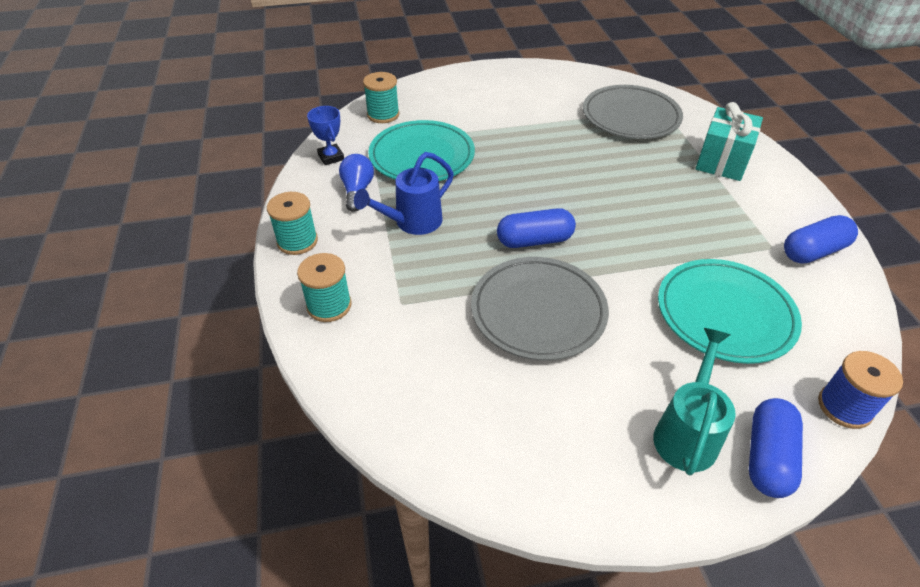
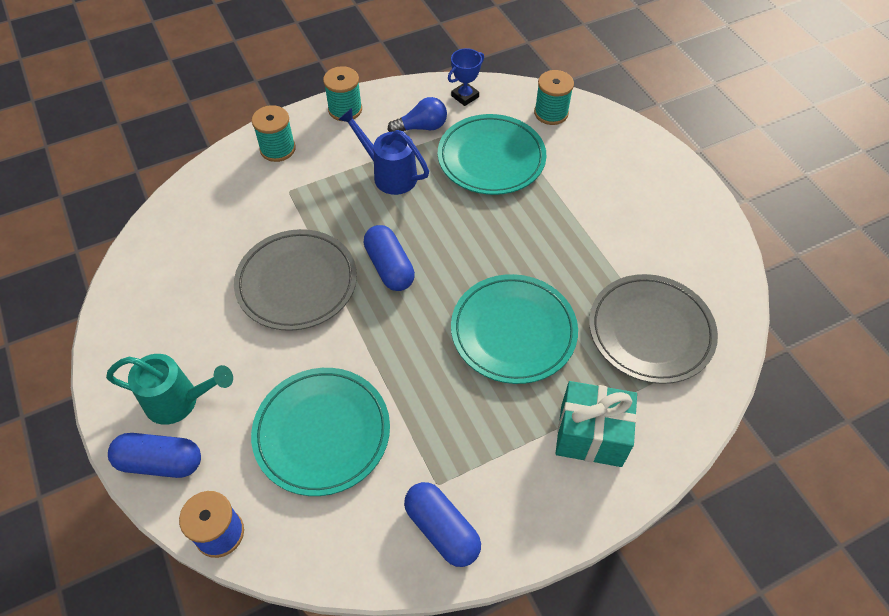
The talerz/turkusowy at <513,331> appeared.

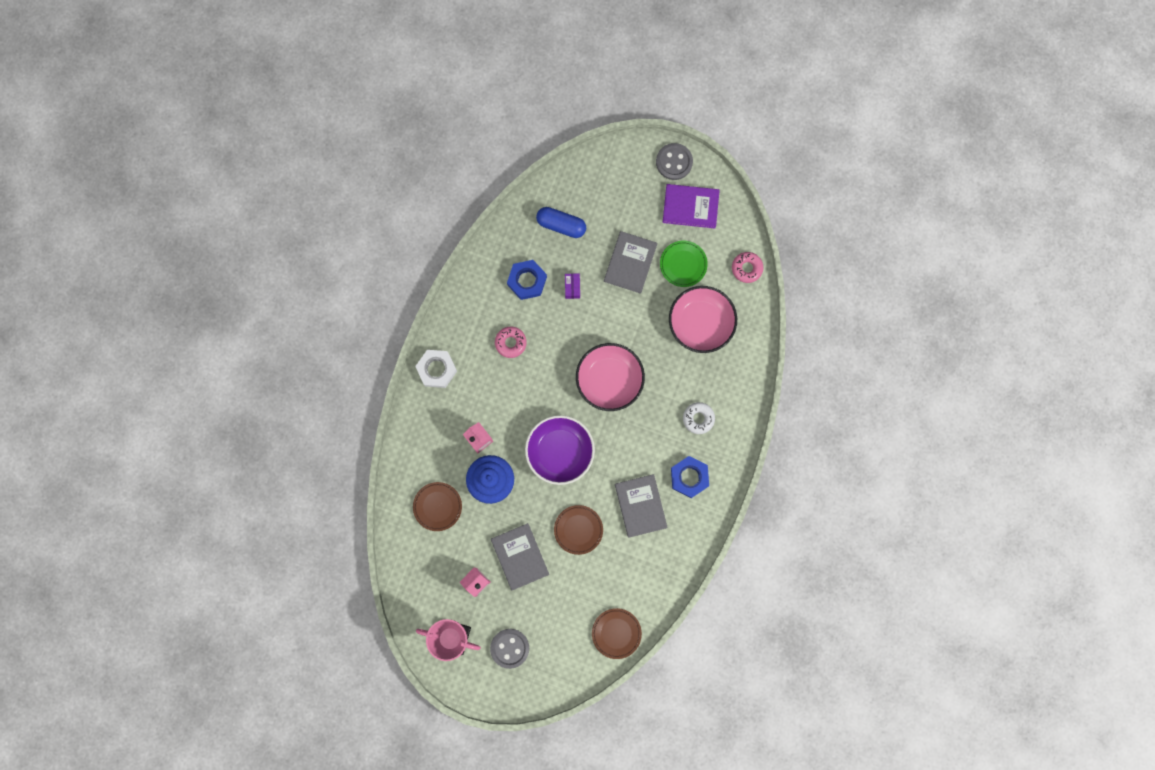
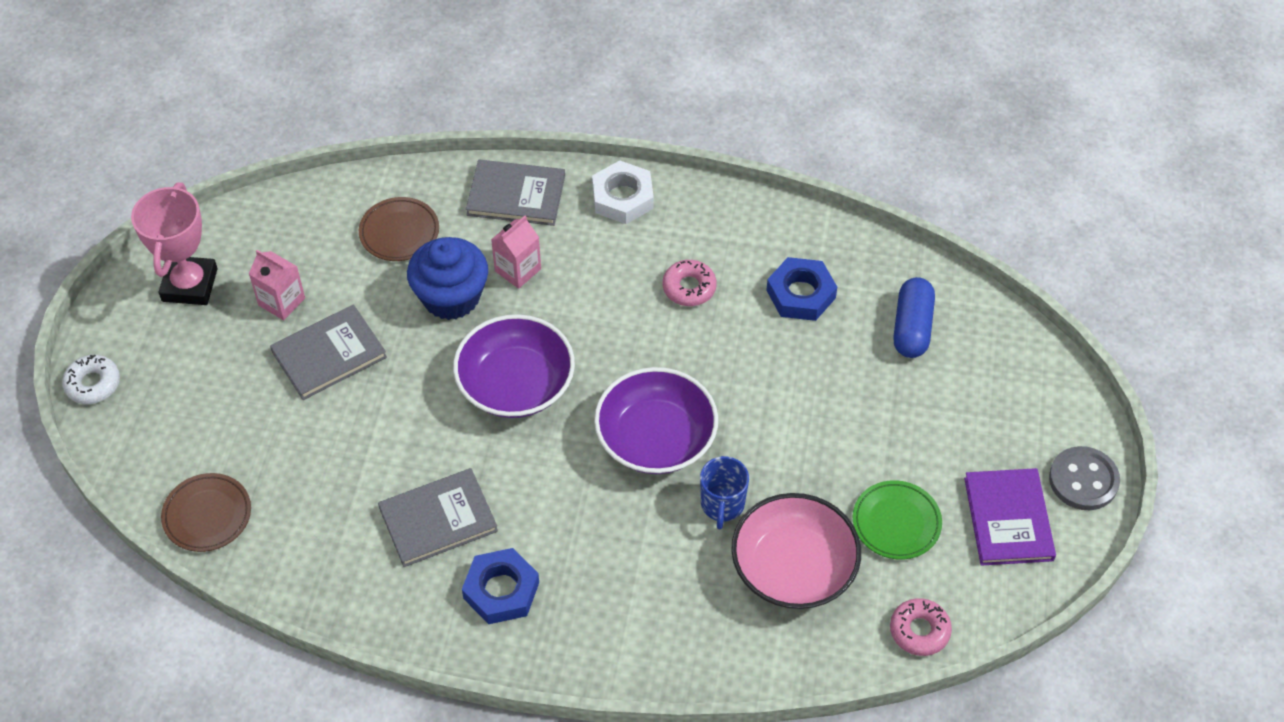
The książka/szary moved from <630,263> to <516,195>.
The pudełko/fioletowy at <572,287> disappeared.
The miska/różowy at <609,380> became the miska/fioletowy at <656,438>.
The donut/biały moved from <698,418> to <93,384>.
The talerz/brązowy at <578,530> disappeared.
The guzik/szary at <509,648> disappeared.
The kubek/niebieski at <722,505> appeared.

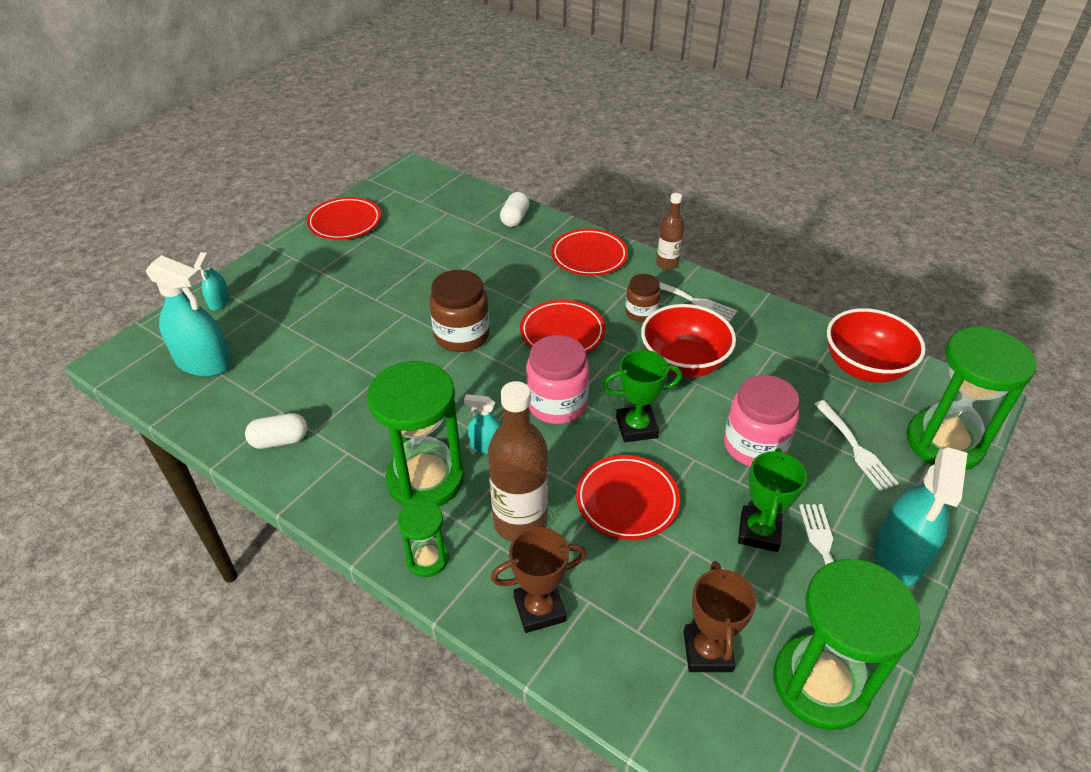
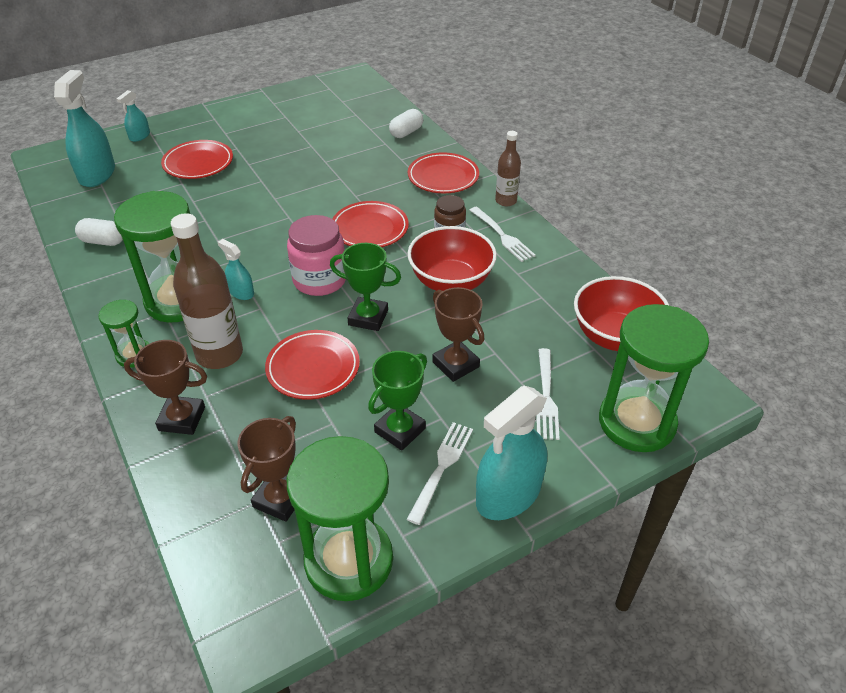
The talerz/czerwony moved from <345,222> to <198,163>.
The spryskiwacz/turkusowy at <203,362> turned 135 degrees counterclockwise.
The słoik/brązowy at <462,335> disappeared.
The słoik/różowy at <754,445> was replaced by the puchar/brązowy at <455,364>.

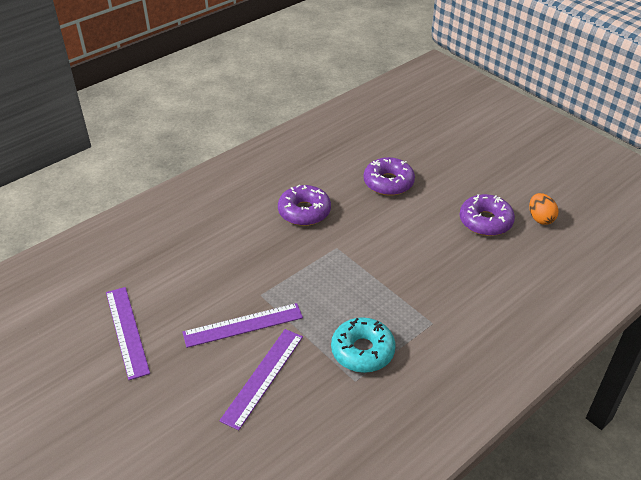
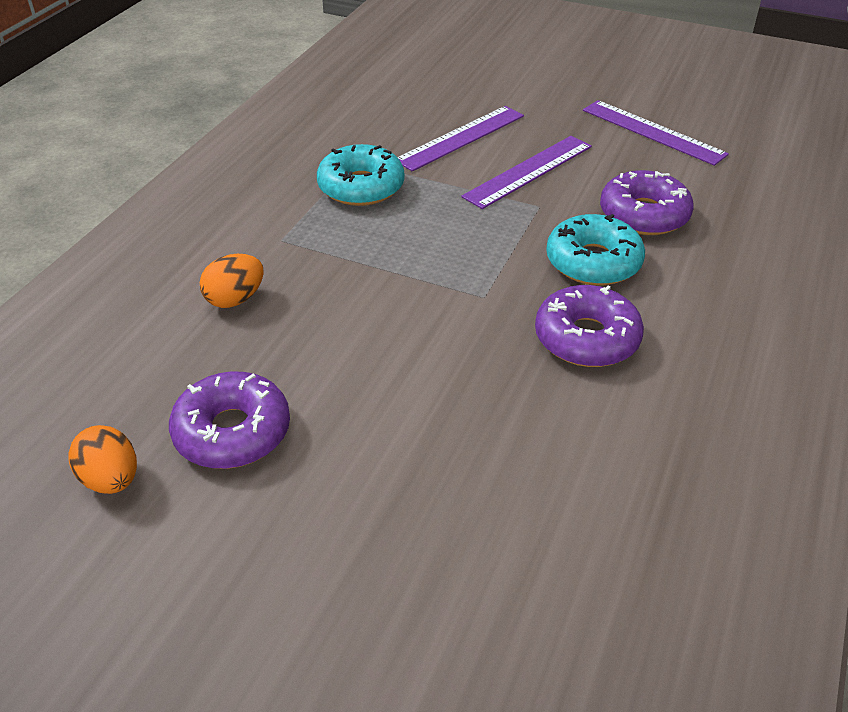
The donut/fioletowy moved from <388,183> to <644,215>.
The linijka/fioletowy at <263,377> turned 45 degrees clockwise.
The donut/turkusowy at <593,262> appeared.
The jajko/pomarańczowy at <235,299> appeared.

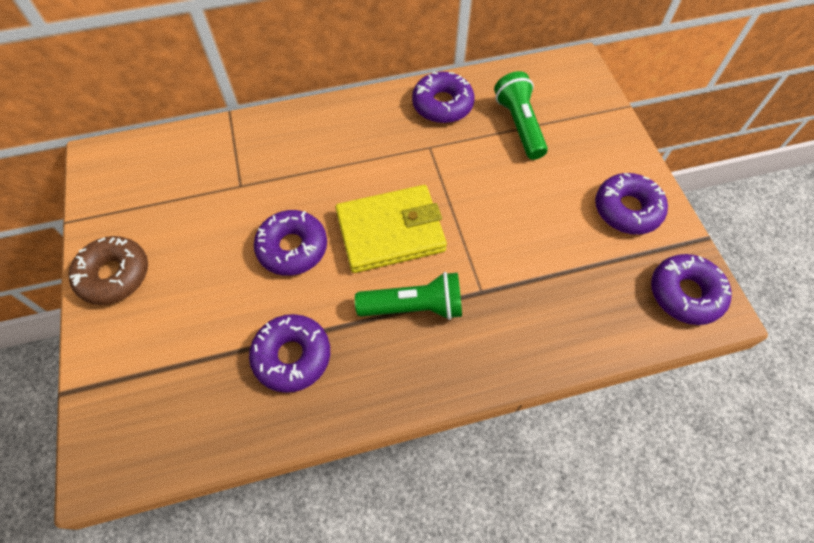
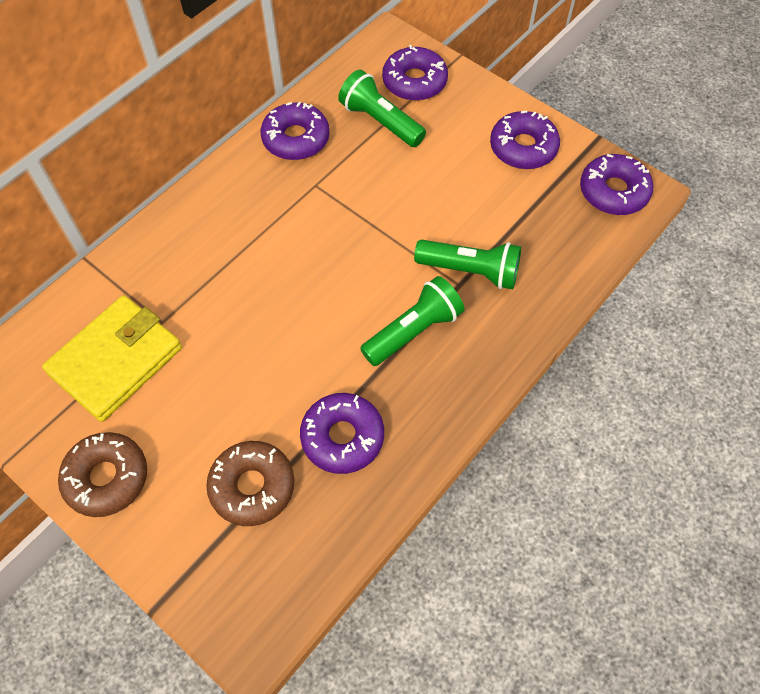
The portfel/żółty moved from <390,232> to <116,360>.
The donut/fioletowy moved from <292,248> to <414,82>.
The latarka/zielony at <470,271> appeared.
The donut/brązowy at <252,486> appeared.

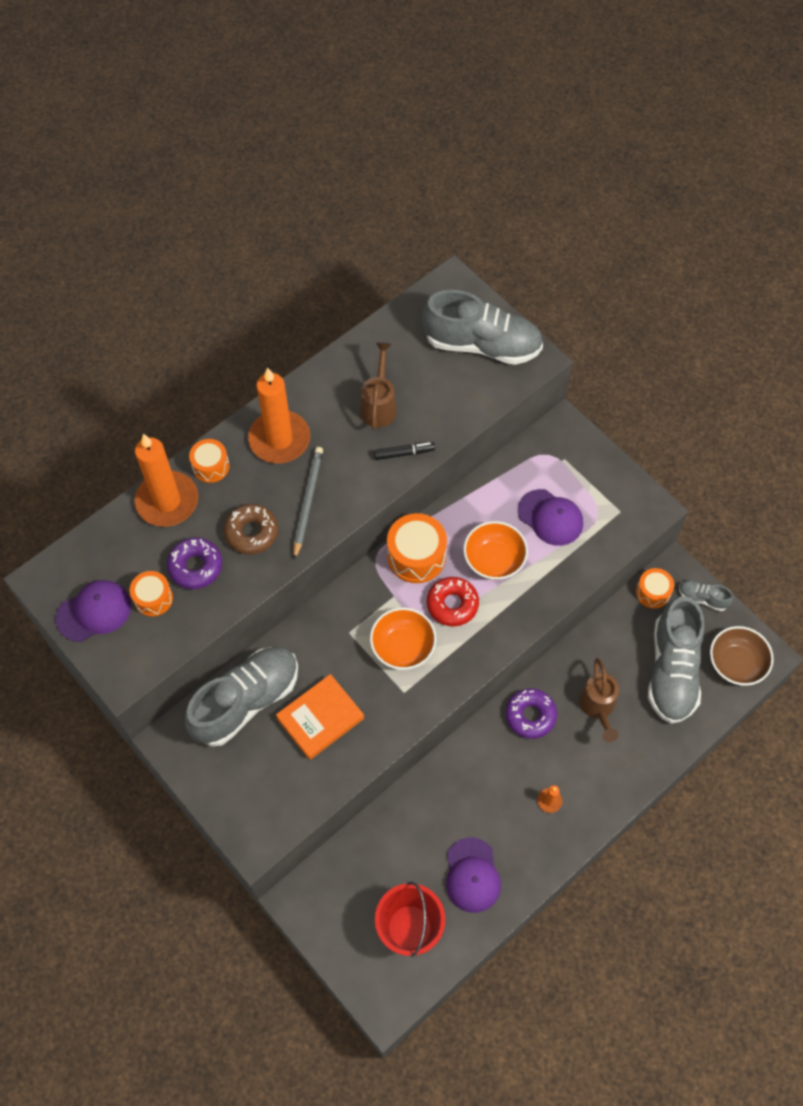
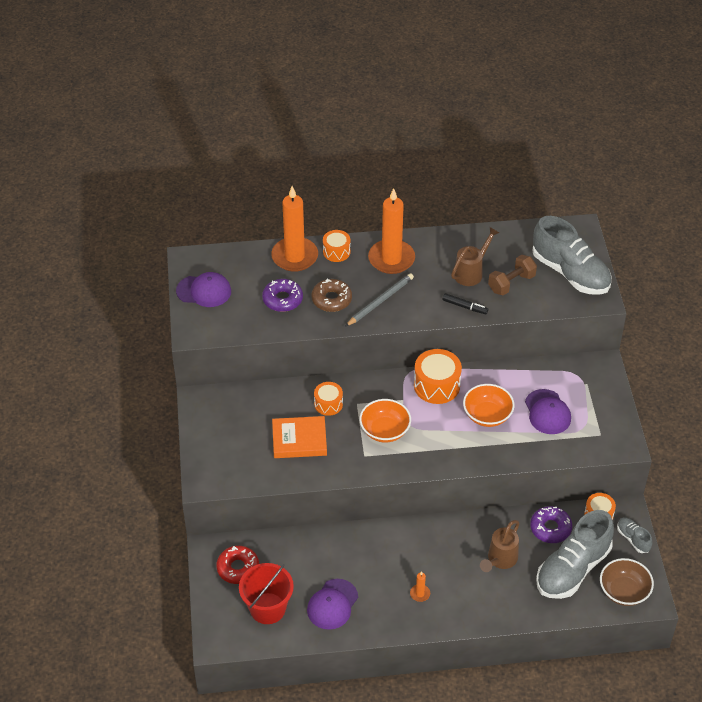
The bęben/pomarańczowy moved from <153,598> to <328,404>.
The donut/czerwony moved from <452,604> to <238,568>.
The but/szary at <246,701> disappeared.
The donut/fioletowy moved from <530,715> to <550,528>.
The hantel/brązowy at <511,283> appeared.

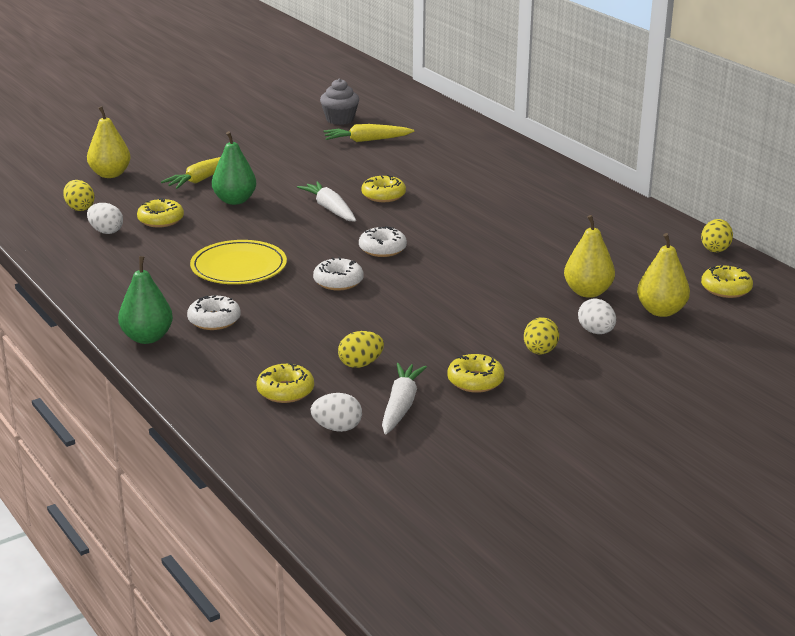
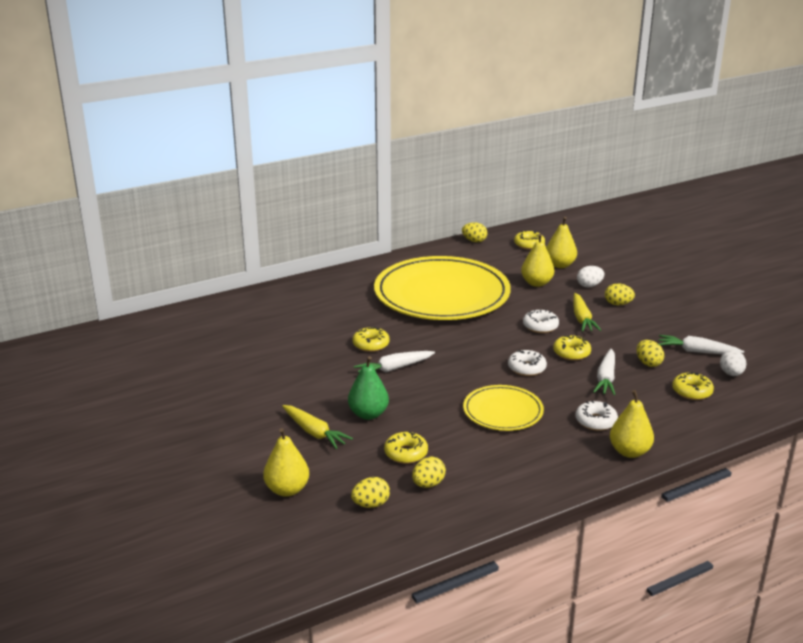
The muffinka/szary at <340,119> disappeared.
The marchewka/żółty moved from <367,140> to <582,318>.
The jajko/biały at <106,231> became the jajko/żółty at <428,484>.
The donut/biały moved from <382,249> to <540,326>.
The gruszka/zielony at <147,338> became the gruszka/żółty at <629,452>.
The donut/żółty moved from <475,381> to <571,353>.
The talerz/żółty at <442,294> appeared.
The marchewka/biały at <606,378> appeared.

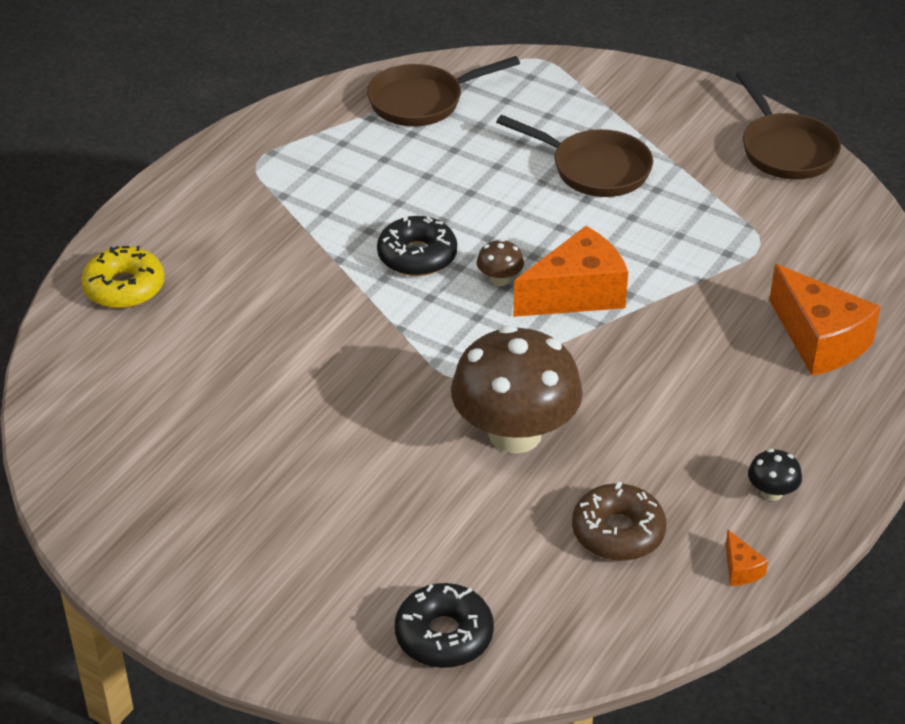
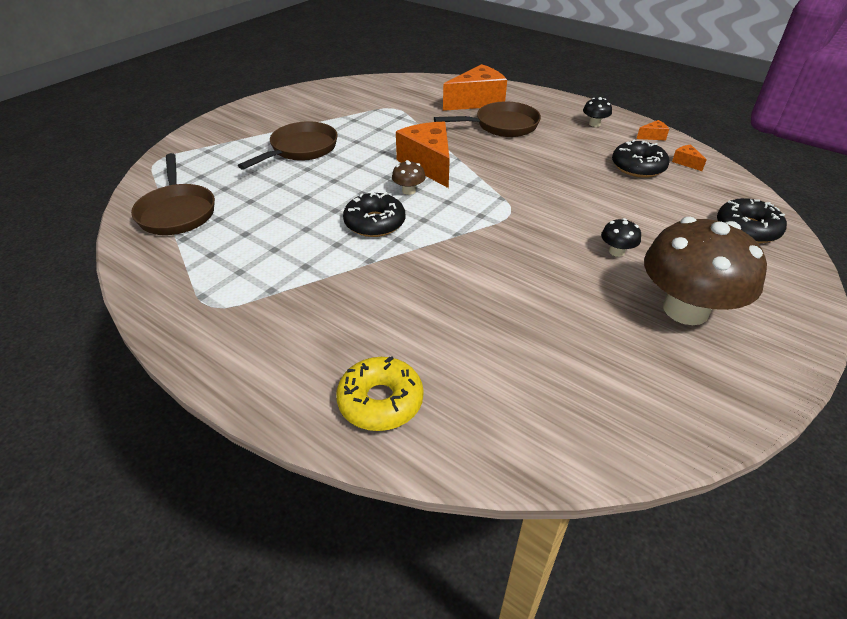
The patelnia/brązowy moved from <785,150> to <502,126>.
The grzyb/brązowy moved from <515,434> to <685,309>.
The donut/brązowy at <618,532> became the donut/czarny at <638,167>.
The ser/pomarańczowy at <686,162> appeared.
The grzyb/czarny at <616,251> appeared.

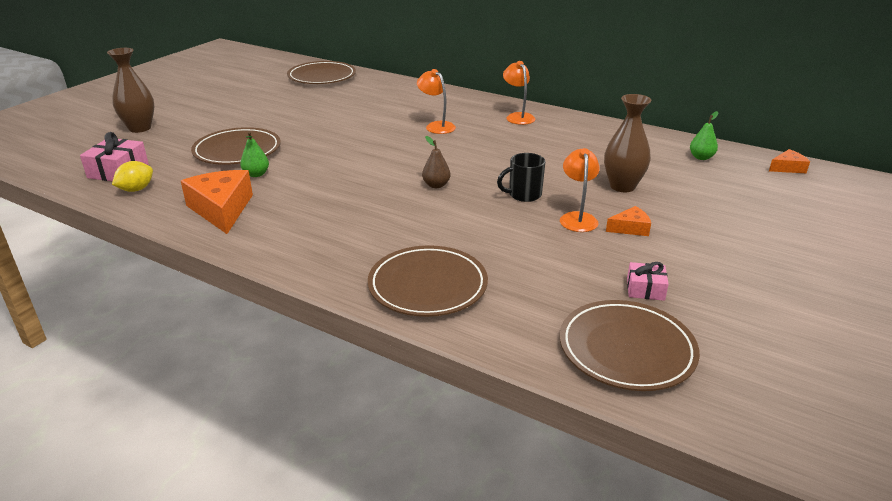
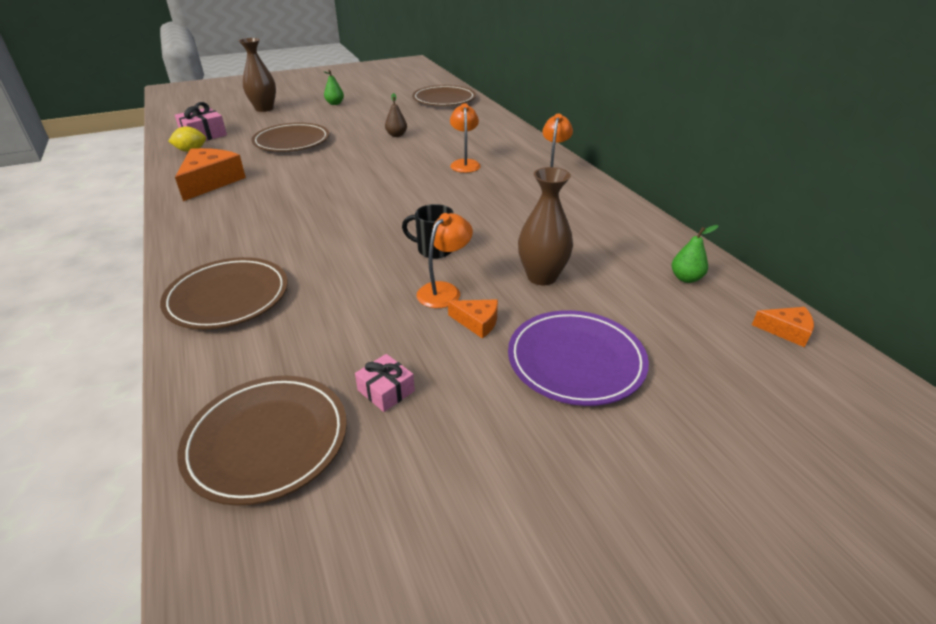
The gruszka/zielony moved from <256,174> to <335,103>.
The gruszka/brązowy moved from <436,185> to <396,135>.
The talerz/fioletowy at <576,361> appeared.

